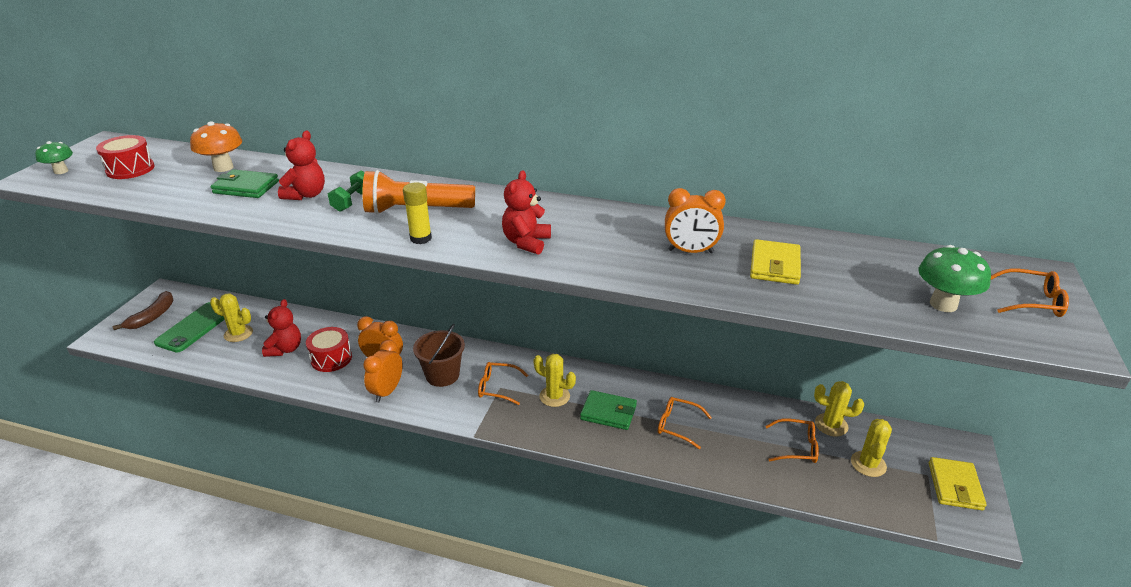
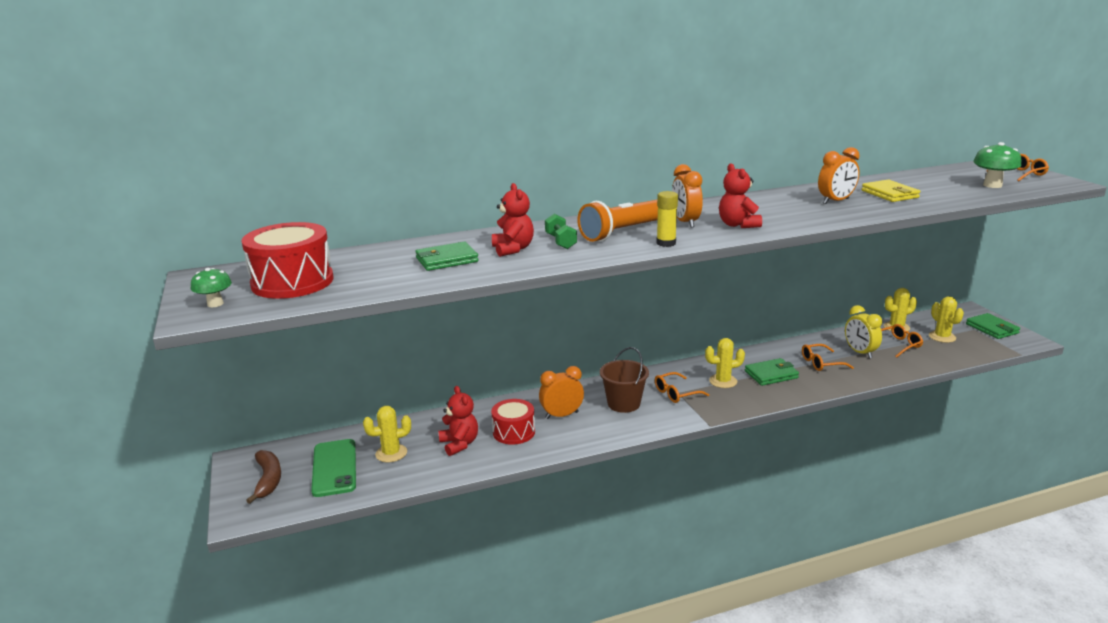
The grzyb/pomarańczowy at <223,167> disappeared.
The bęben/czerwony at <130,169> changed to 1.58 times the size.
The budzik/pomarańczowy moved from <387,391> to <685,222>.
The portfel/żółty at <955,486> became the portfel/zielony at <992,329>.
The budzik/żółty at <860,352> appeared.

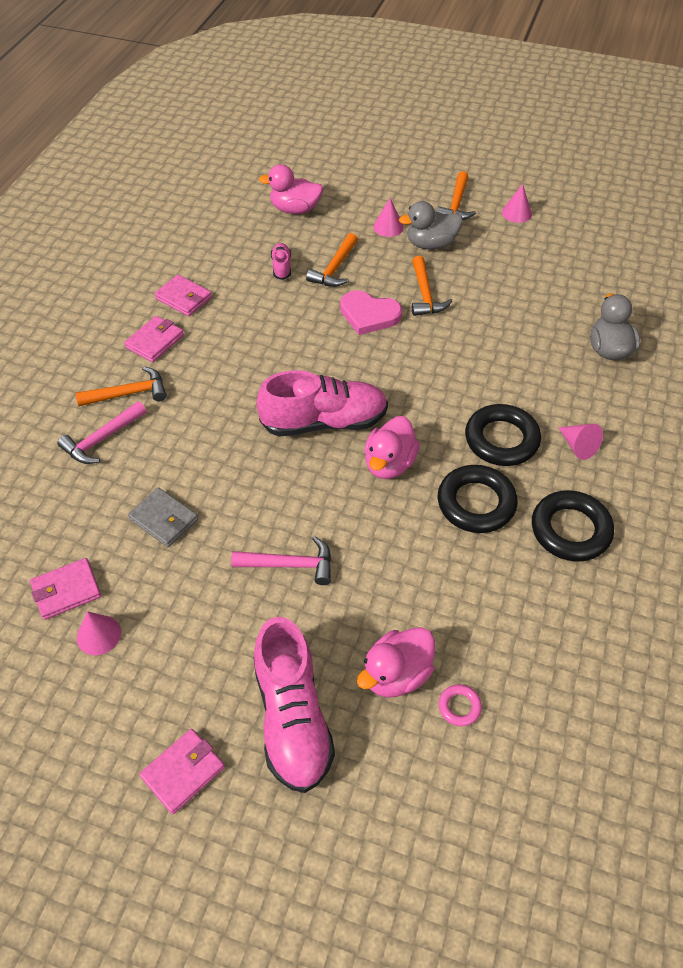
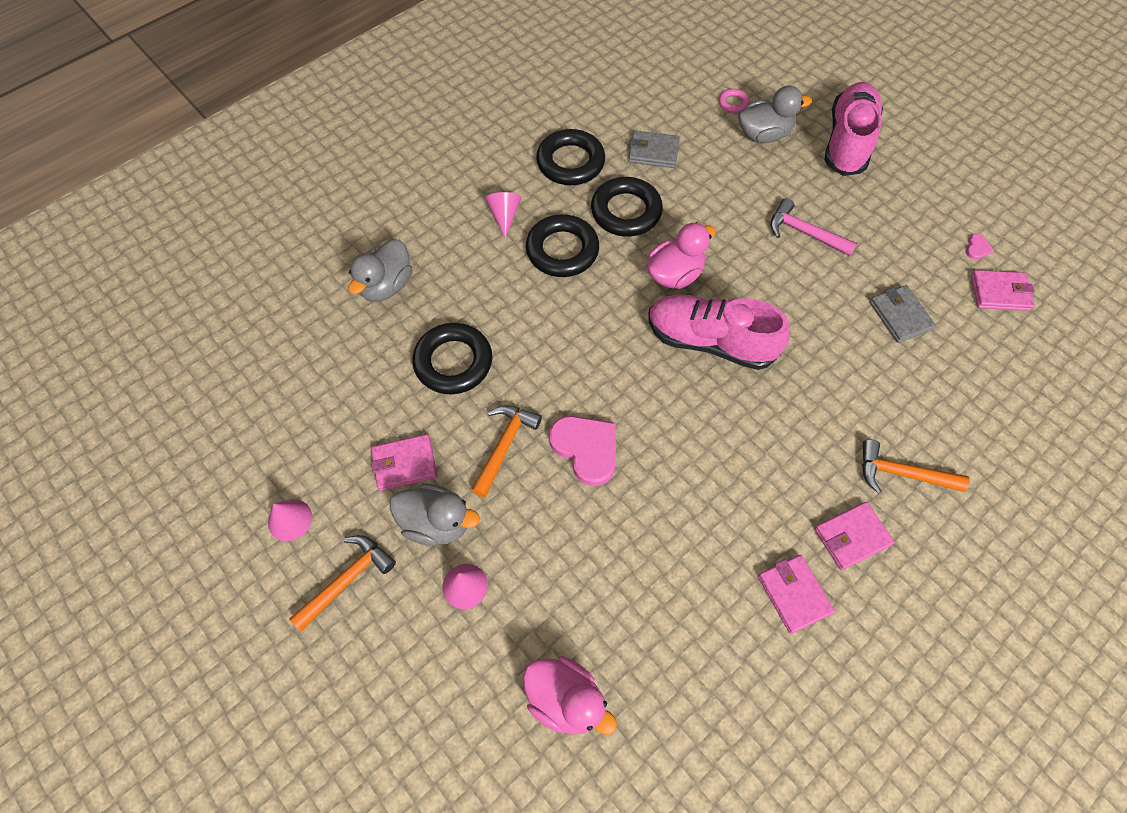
The młotek/pomarańczowy at <335,268> disappeared.
The but/różowy at <281,267> disappeared.
The młotek/różowy at <102,439> disappeared.
The stożek/różowy at <98,635> was replaced by the serce/różowy at <977,248>.
The kaczka/różowy at <396,674> became the kaczka/szary at <763,135>.
The portfel/różowy moved from <183,772> to <404,464>.
The portfel/szary at <653,152> appeared.
The pierścień/czarny at <453,362> appeared.

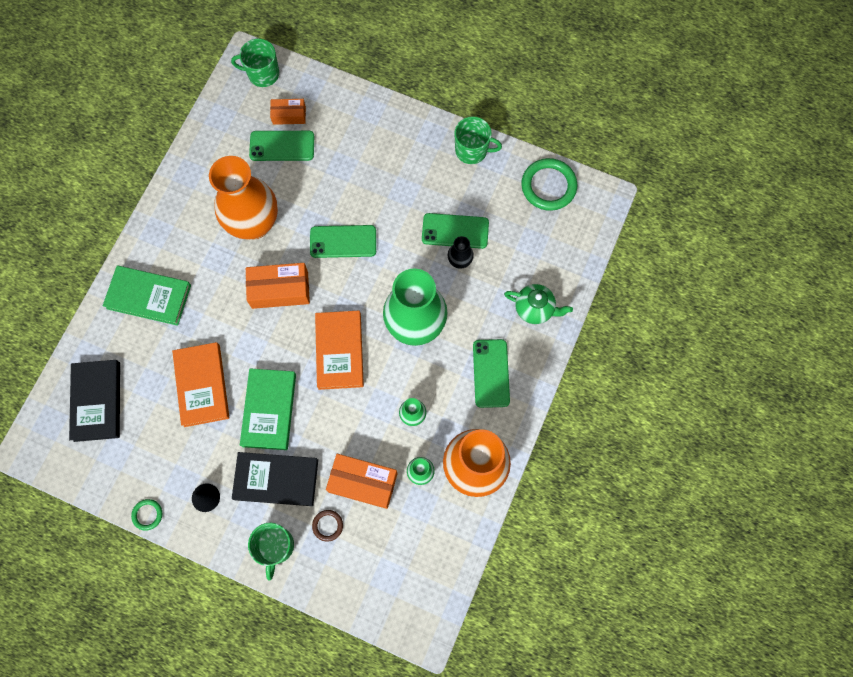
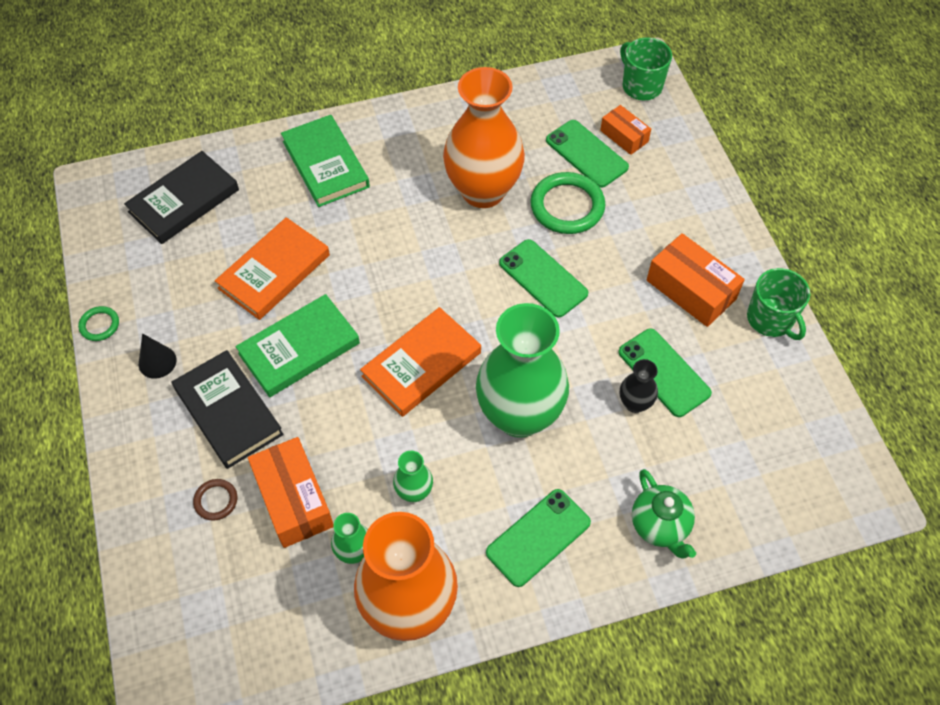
The pierścień/zielony moved from <548,186> to <567,206>.
The pudełko/pomarańczowy moved from <280,290> to <691,289>.
The kubek/zielony at <276,546> disappeared.

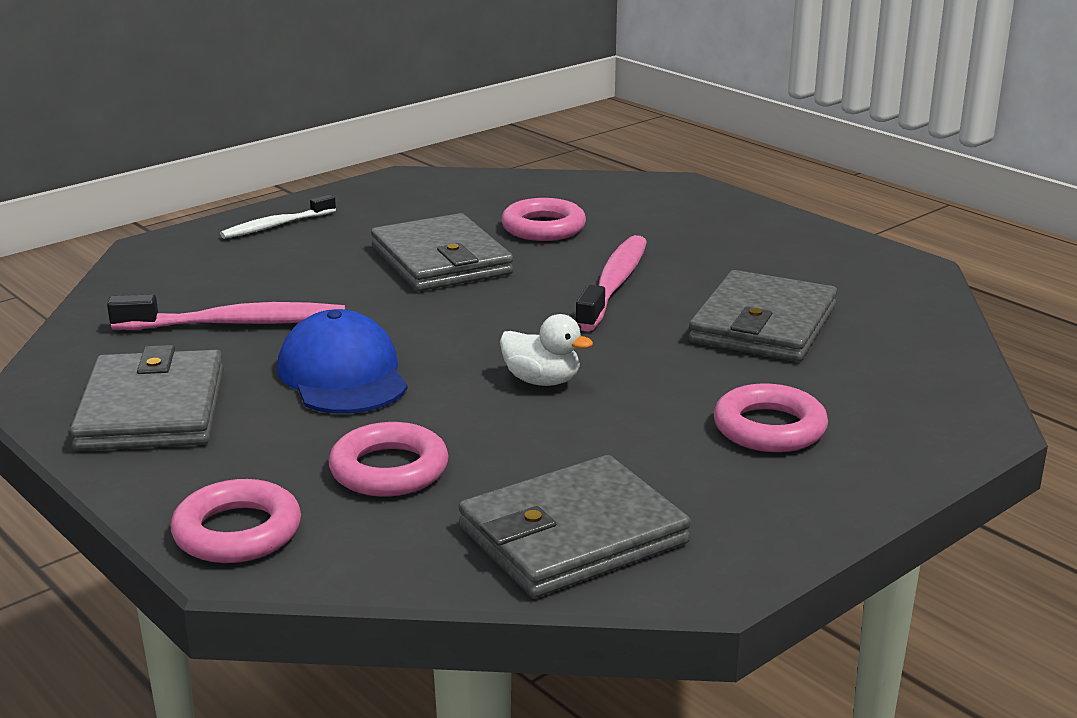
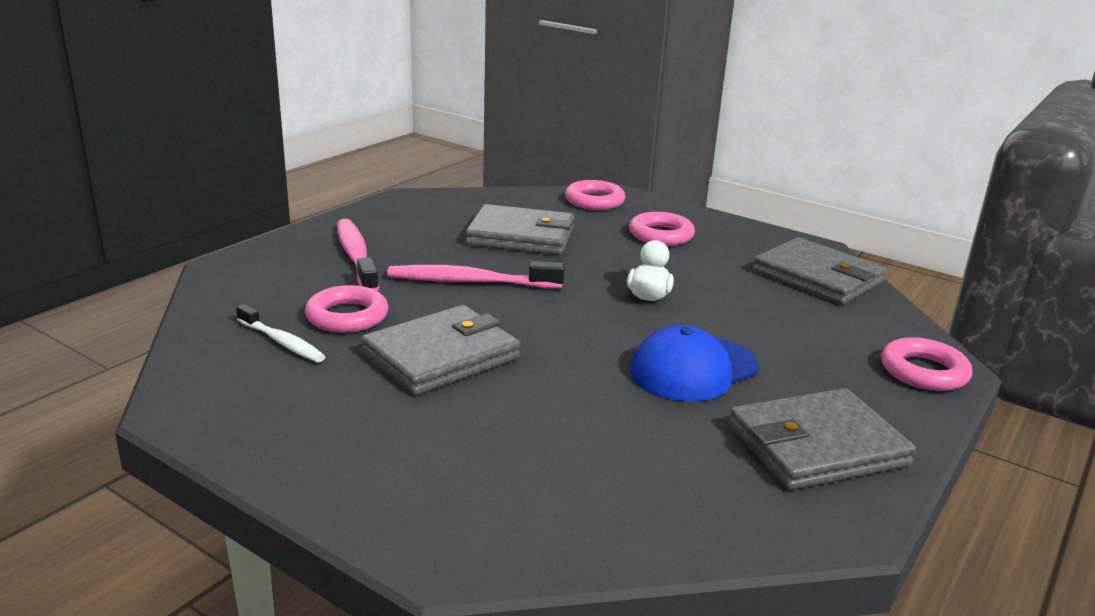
The szczoteczka do zębów/biały moved from <276,226> to <282,342>.
The szczoteczka do zębów/różowy moved from <237,324> to <356,256>.
The pierścień/różowy moved from <389,470> to <594,201>.

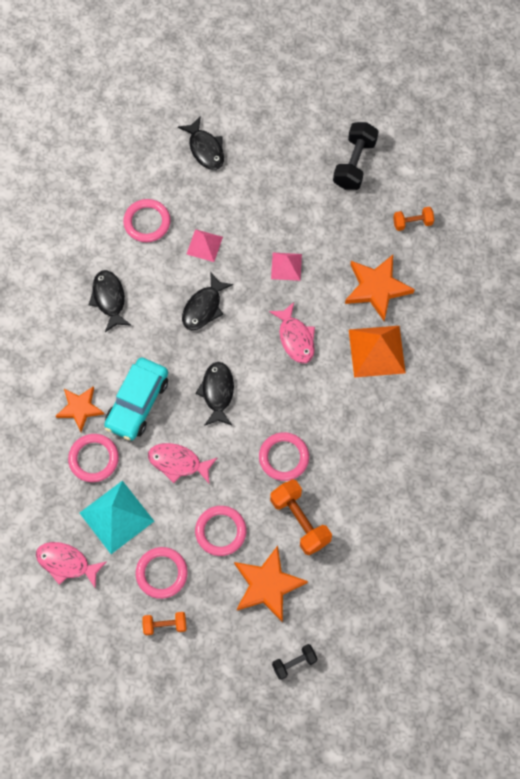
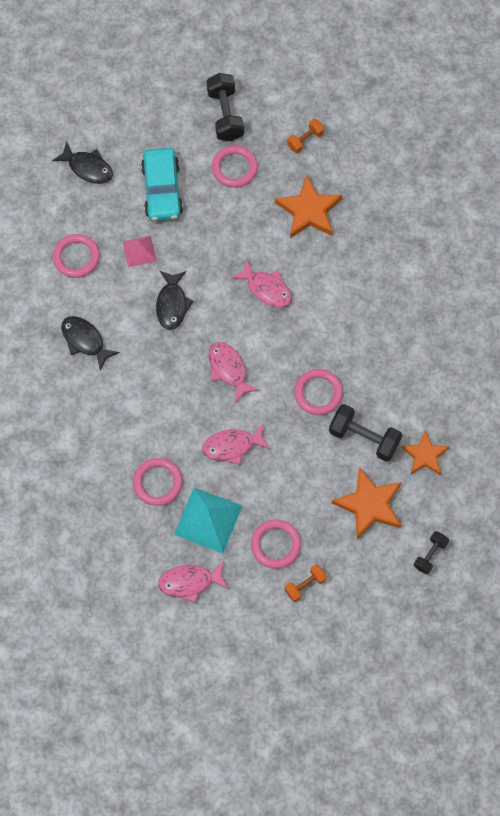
The piramida/różowy at <286,266> disappeared.
The piramida/pomarańczowy at <376,351> disappeared.
The samochód/turkusowy moved from <137,403> to <162,190>.
The ryba/czarny at <217,392> became the ryba/różowy at <228,369>.
The gwiazda/pomarańczowy moved from <80,408> to <425,455>.
The hantel/pomarańczowy at <300,521> became the hantel/czarny at <364,438>.
The pierścień/różowy moved from <220,531> to <234,168>.

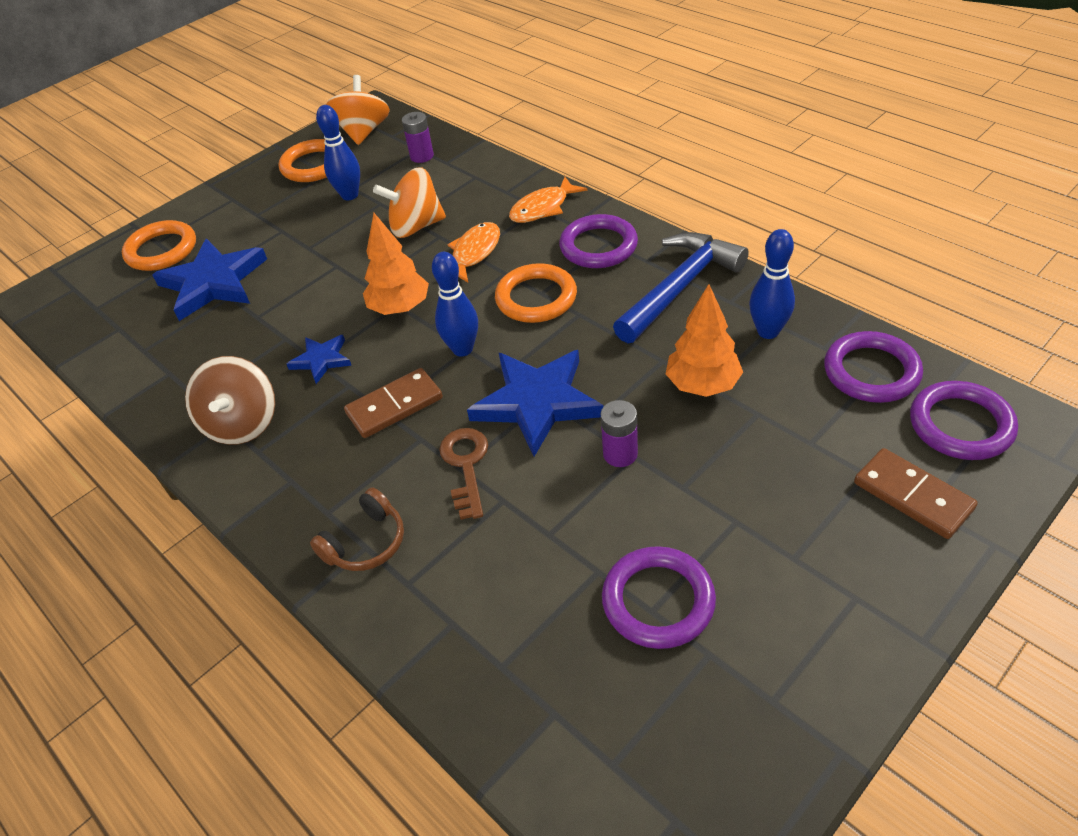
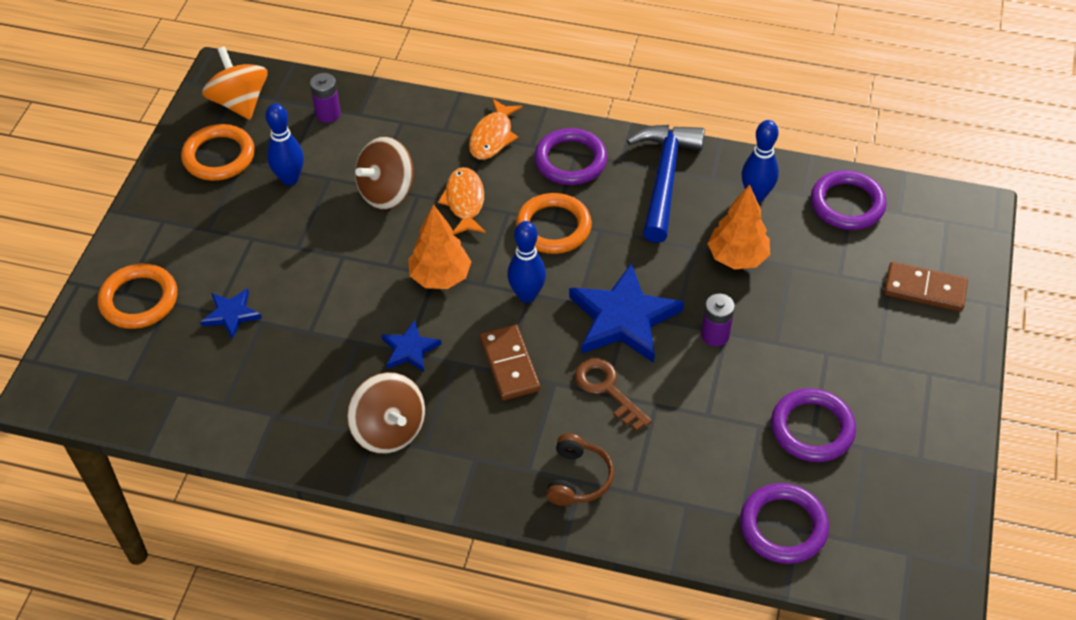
The bączek/pomarańczowy at <416,226> became the bączek/brązowy at <387,192>.
The gwiazda/niebieski at <213,282> changed to 0.52 times the size.
The kostka domina/brązowy at <394,406> turned 45 degrees counterclockwise.
The pierścień/fioletowy moved from <960,425> to <783,526>.

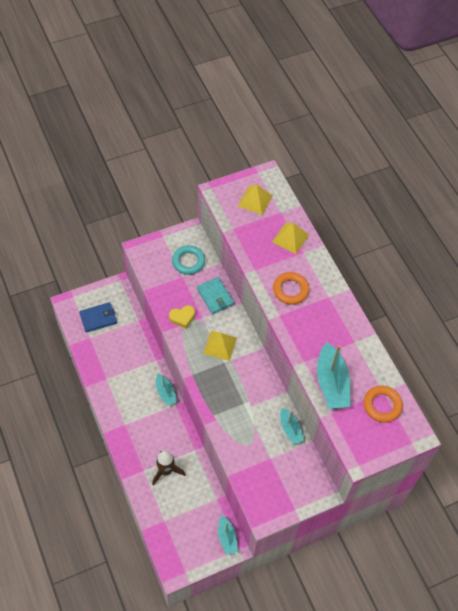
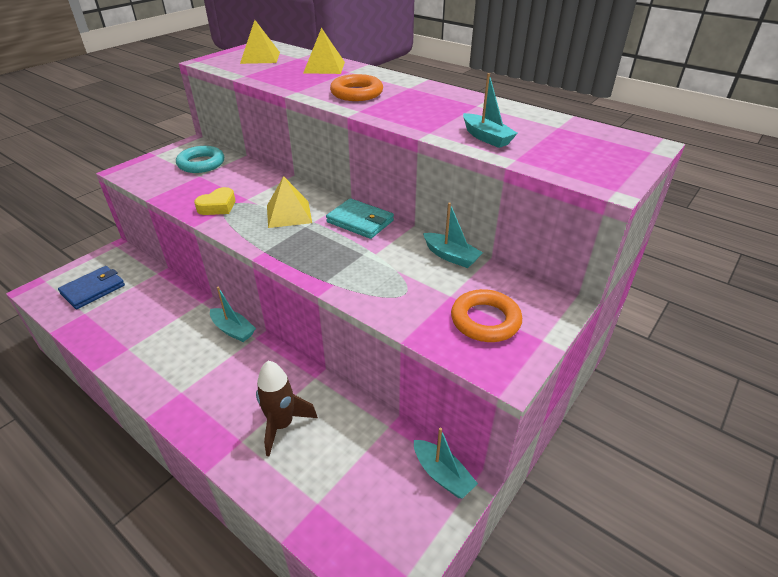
The portfel/turkusowy moved from <215,297> to <360,221>.
The łódka/turkusowy at <331,383> changed to 0.58 times the size.
The pierścień/pomarańczowy moved from <382,405> to <485,320>.

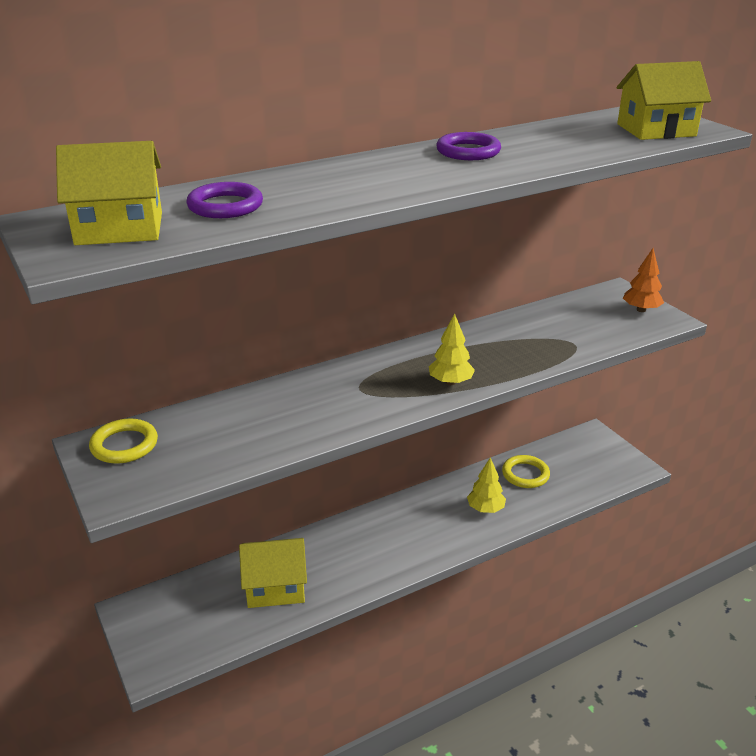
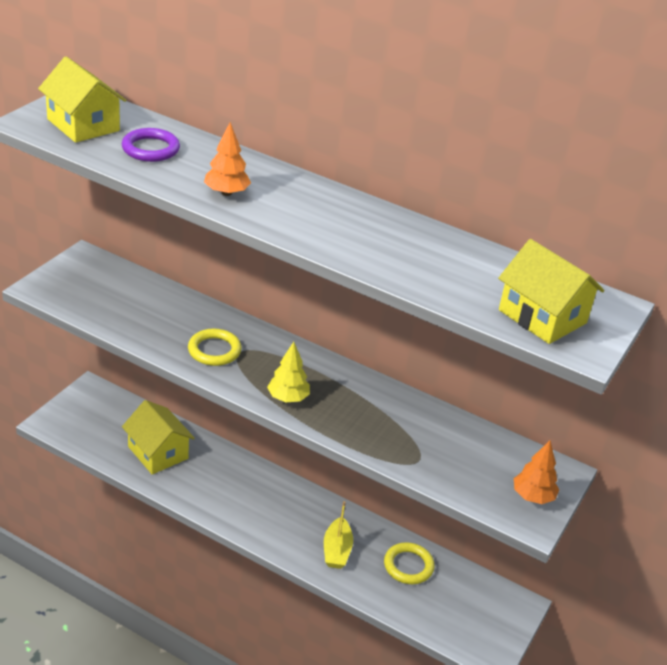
The pierścień/fioletowy at <468,151> disappeared.
The pierścień/żółty moved from <124,445> to <214,350>.
The drzewko/żółty at <485,509> was replaced by the łódka/żółty at <336,550>.
The drzewko/pomarańczowy at <226,193> appeared.

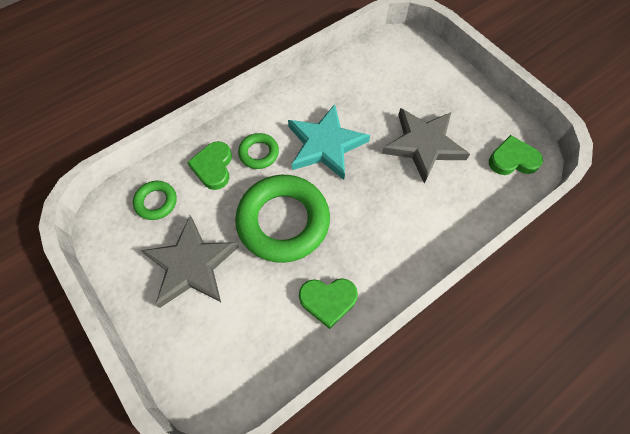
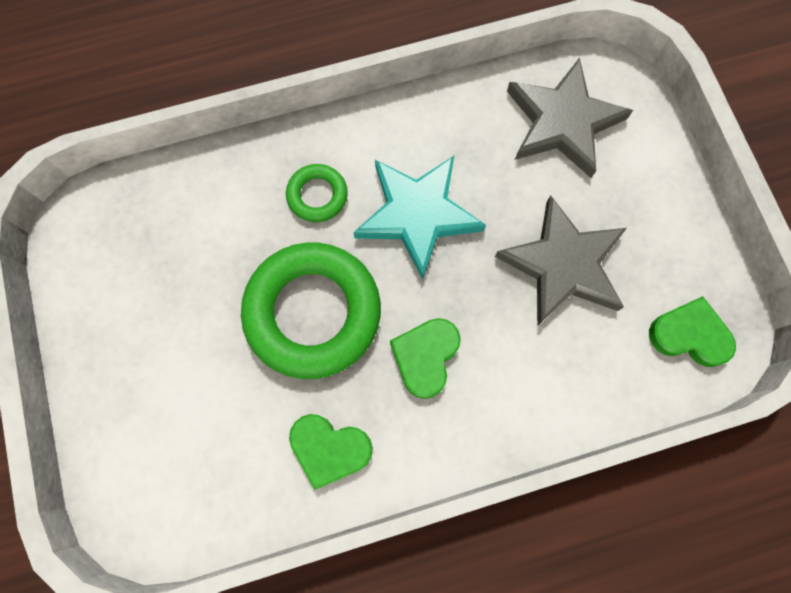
The serce/zielony moved from <213,167> to <425,357>.
The pierścień/zielony at <156,202> disappeared.
The gwiazda/szary moved from <191,265> to <562,122>.

